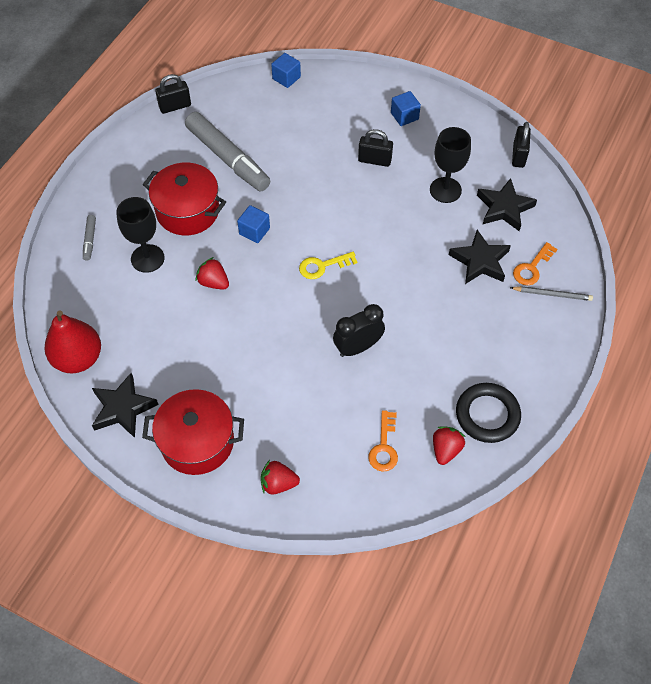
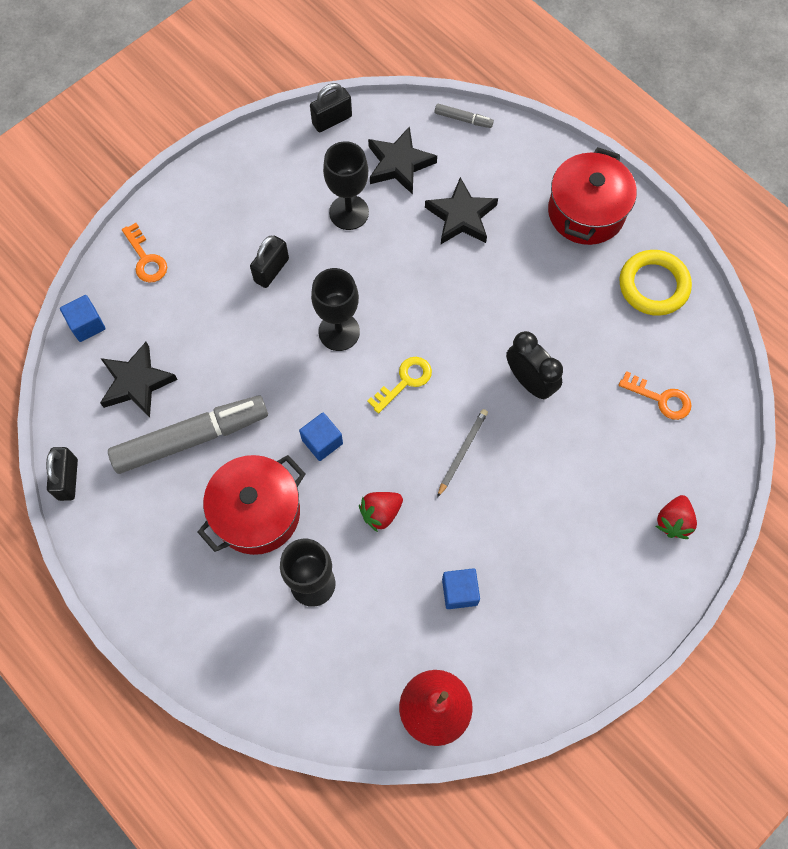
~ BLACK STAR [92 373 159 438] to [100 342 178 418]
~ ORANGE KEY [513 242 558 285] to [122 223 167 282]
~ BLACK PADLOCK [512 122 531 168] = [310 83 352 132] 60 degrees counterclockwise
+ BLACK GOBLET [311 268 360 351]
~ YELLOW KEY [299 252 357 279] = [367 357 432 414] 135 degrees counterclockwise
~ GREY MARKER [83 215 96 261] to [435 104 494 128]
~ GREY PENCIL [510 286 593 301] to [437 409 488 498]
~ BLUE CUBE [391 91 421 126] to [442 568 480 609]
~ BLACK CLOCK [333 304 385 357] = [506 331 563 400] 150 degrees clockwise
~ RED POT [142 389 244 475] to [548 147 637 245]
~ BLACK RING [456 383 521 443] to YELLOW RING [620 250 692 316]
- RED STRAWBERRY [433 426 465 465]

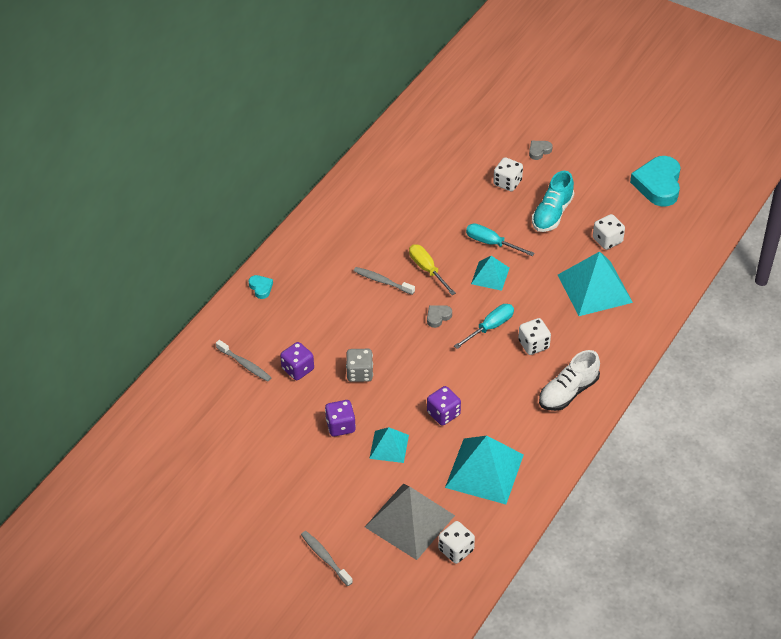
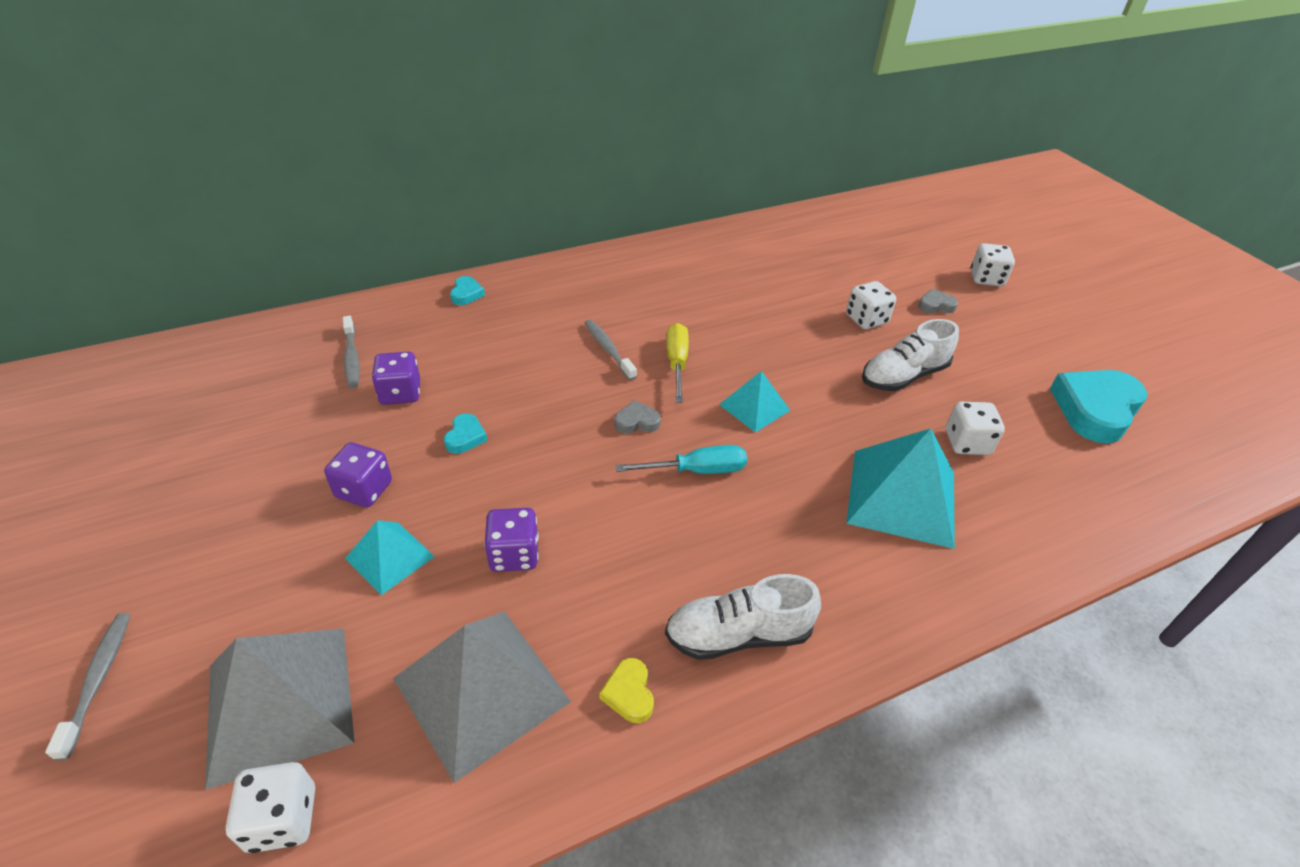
~ TURQUOISE PYRAMID [445 436 524 504] to GREY PYRAMID [393 611 571 783]
~ GREY DICE [346 349 373 382] to TURQUOISE HEART [444 413 487 454]
+ YELLOW HEART [599 658 654 723]
~ TURQUOISE SHOE [532 171 574 232] to WHITE SHOE [862 319 959 391]
~ WHITE DICE [518 318 551 355] to [971 243 1015 286]
- TURQUOISE SCREWDRIVER [466 223 535 256]

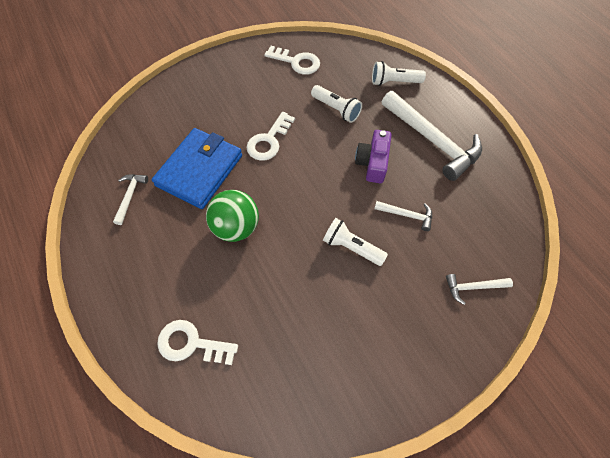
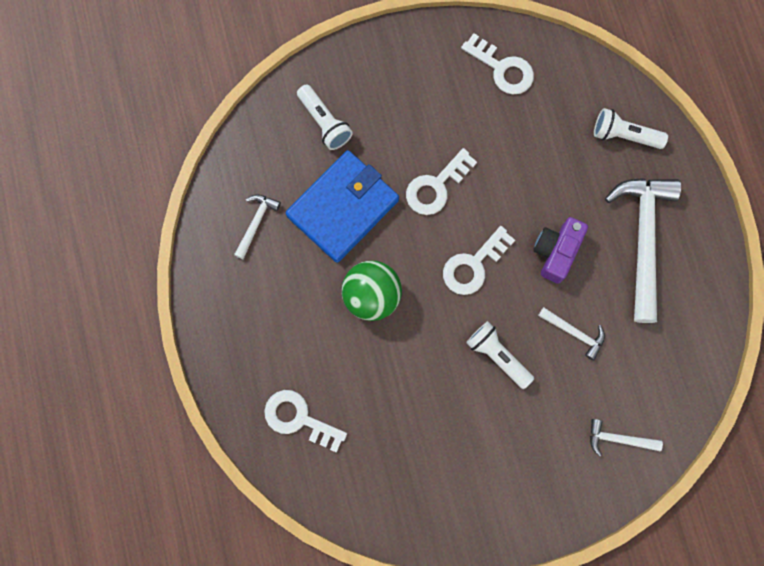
~ WHITE FLASHLIGHT [311 85 362 123] to [297 85 353 150]
+ WHITE KEY [443 226 515 295]
~ WHITE HAMMER [382 91 482 181] = [605 178 681 323] 150 degrees counterclockwise

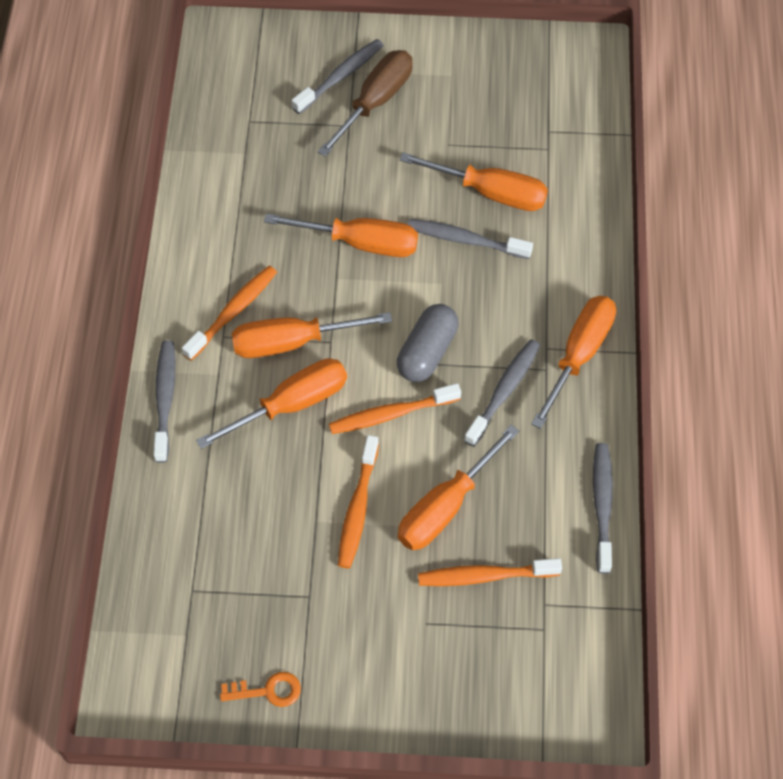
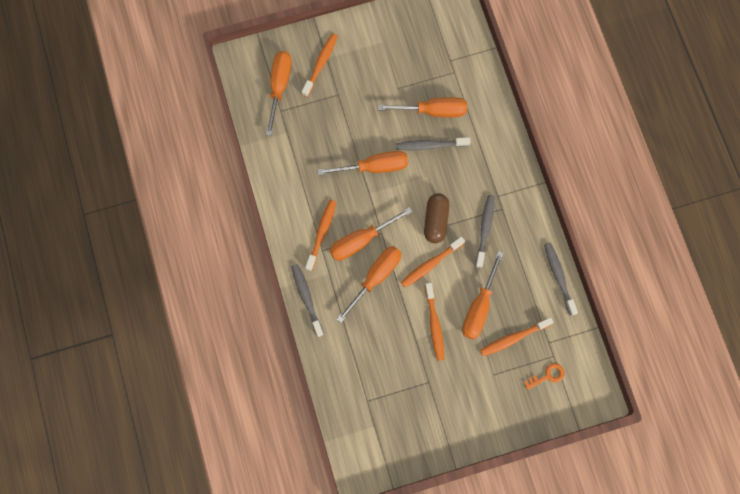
~ ORANGE SCREWDRIVER [531 296 616 429] to [266 51 292 136]
~ GREY TOOTHBRUSH [292 39 384 114] to ORANGE TOOTHBRUSH [302 33 338 97]
~ GREY CAPSULE [397 304 458 382] to BROWN CAPSULE [424 193 449 243]
~ ORANGE KEY [220 672 301 707] to [524 363 564 390]
- BROWN SCREWDRIVER [318 50 413 157]

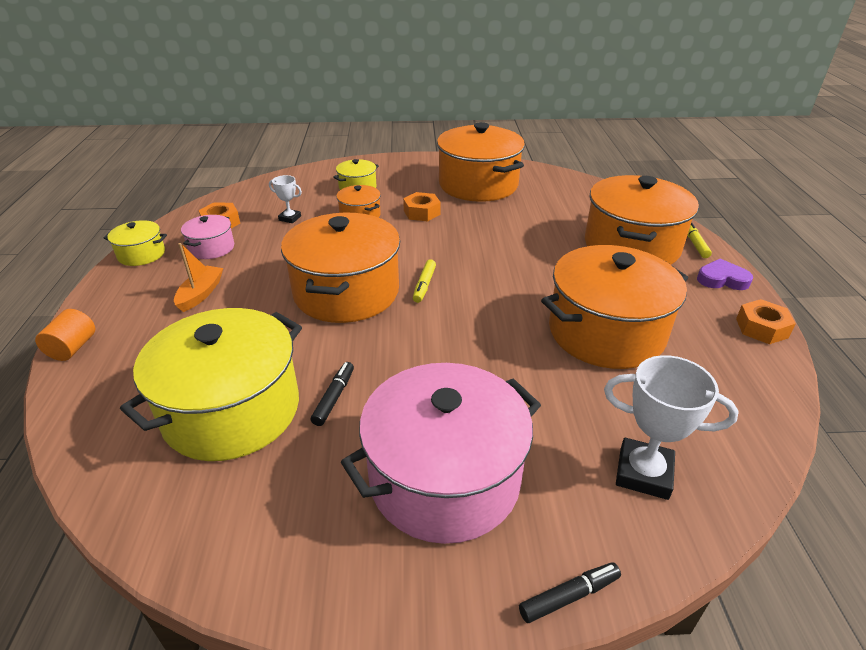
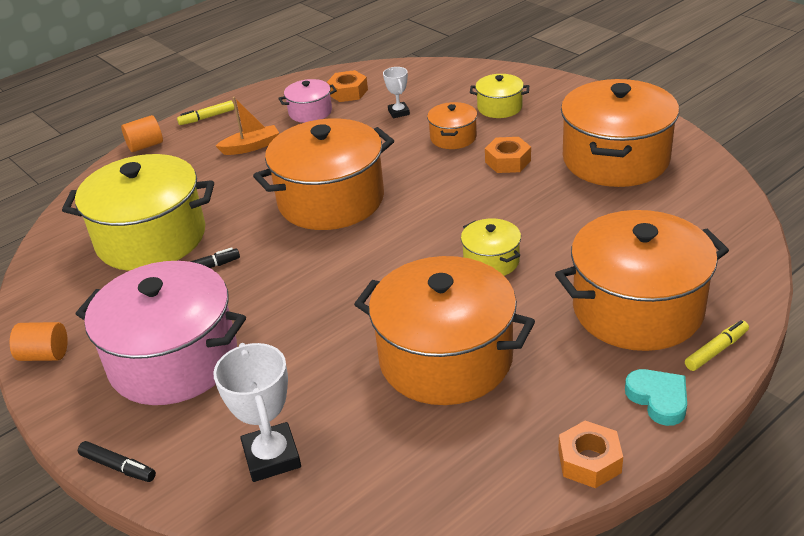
+ ORANGE CYLINDER [10 322 68 361]
~ YELLOW MARKER [413 259 436 303] to [177 100 234 125]
~ YELLOW POT [103 220 167 266] to [461 219 521 276]
~ PURPLE HEART [697 259 753 290] to TURQUOISE HEART [625 369 687 426]

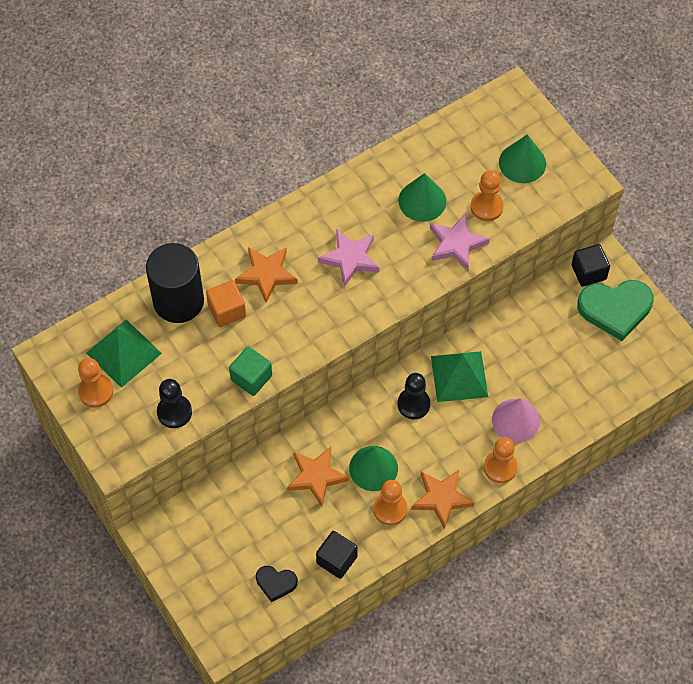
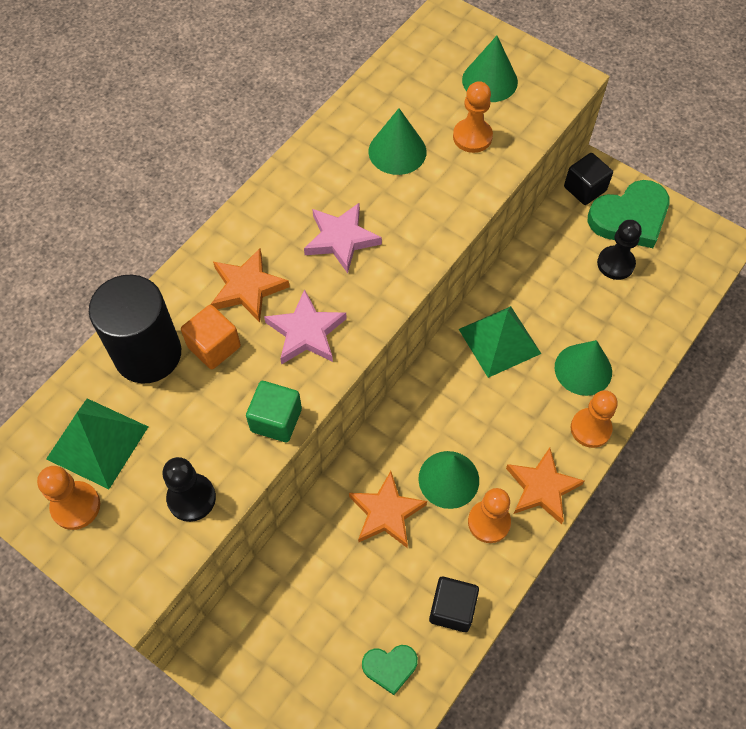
~ PINK STAR [430 213 490 270] to [264 289 347 365]
~ BLACK HEART [256 566 298 602] to GREEN HEART [362 645 418 695]
~ PINK CONE [492 399 540 443] to GREEN CONE [555 340 612 396]
~ BLACK PAWN [397 373 430 419] to [597 220 642 280]

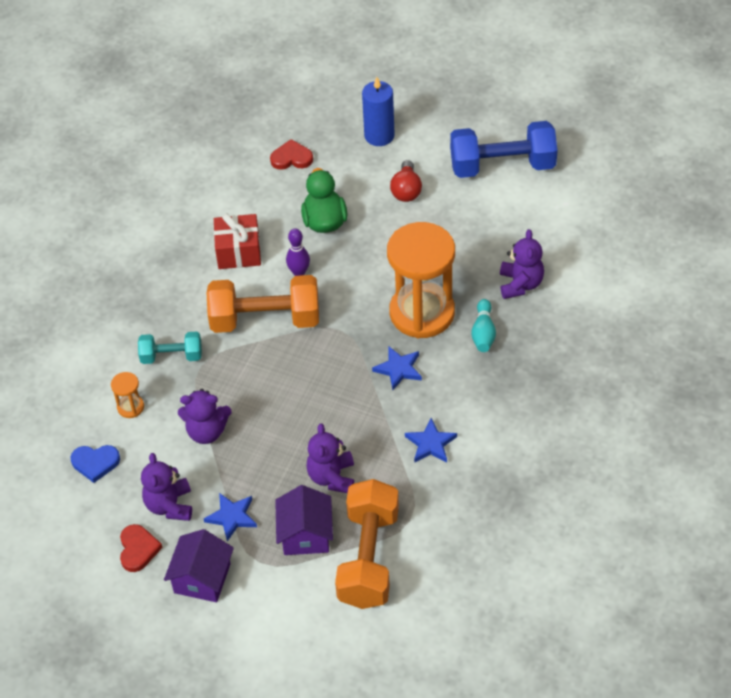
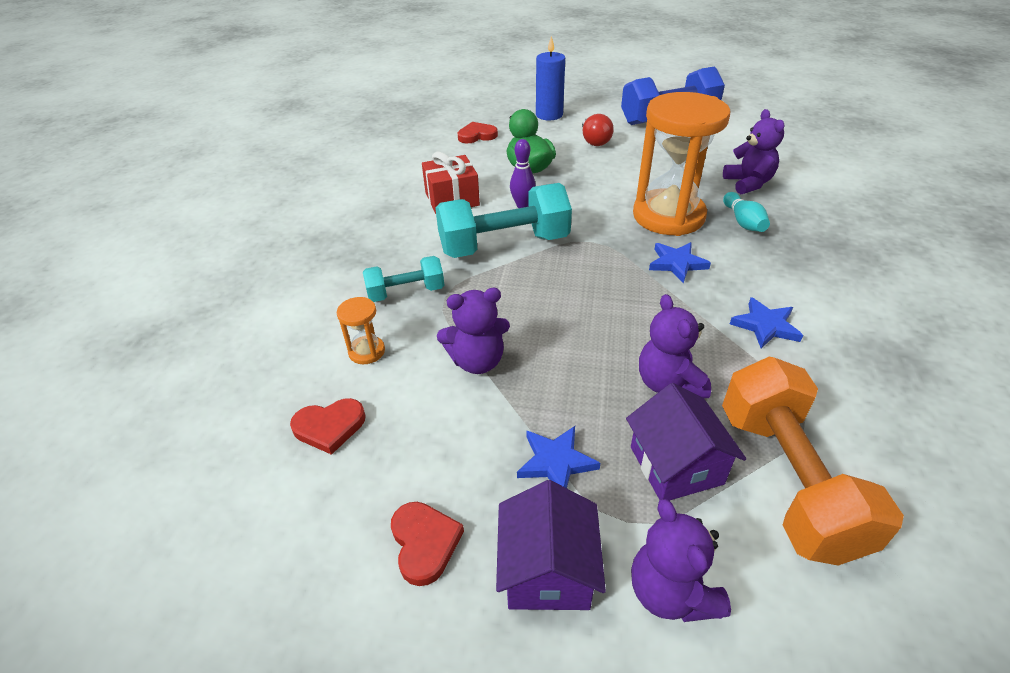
~ BLUE HEART [70 445 120 483] to RED HEART [290 398 366 455]
~ ORANGE DUMBBELL [207 275 319 333] to TURQUOISE DUMBBELL [435 183 572 258]
~ PURPLE TEDDY BEAR [141 453 192 521] to [631 499 731 622]

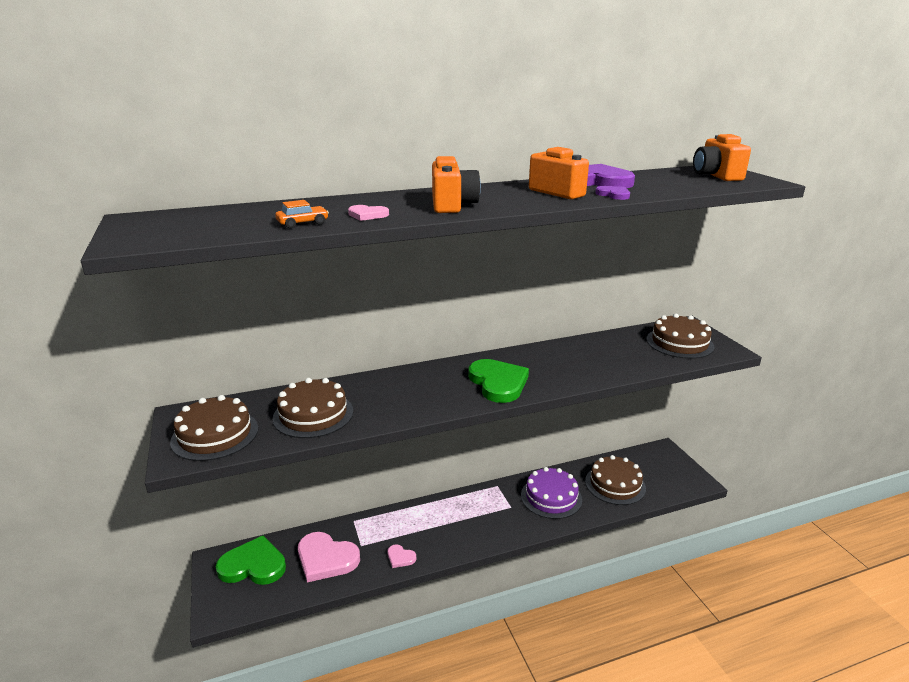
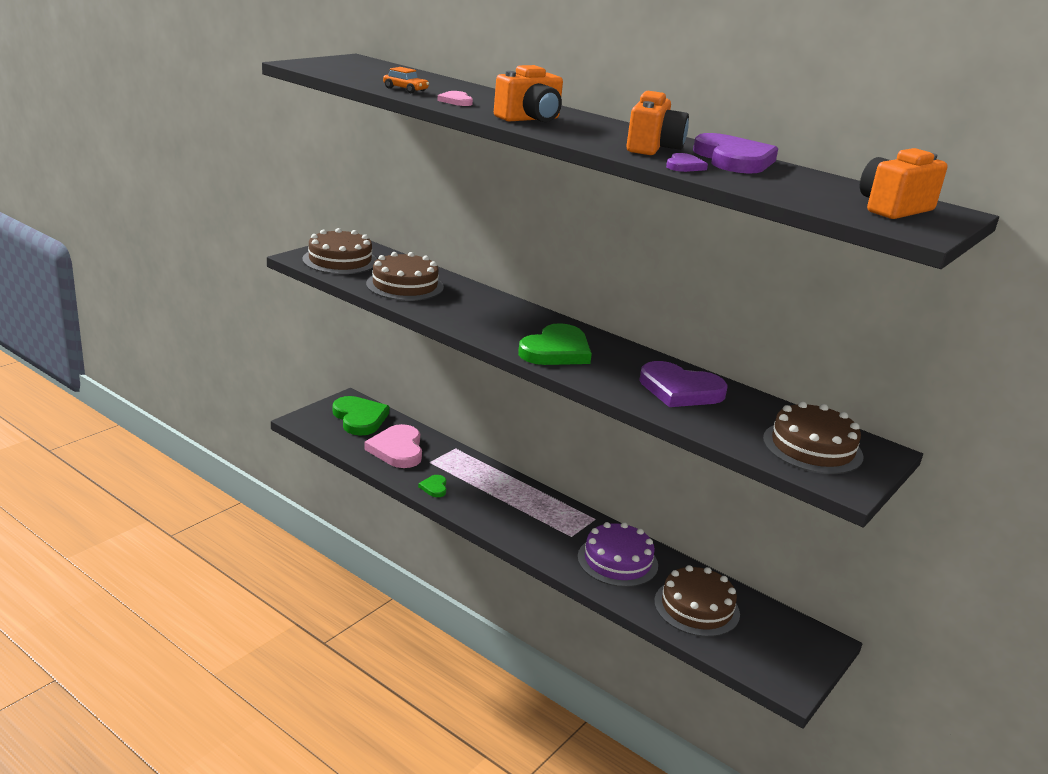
~ PINK HEART [387 544 416 568] to GREEN HEART [418 475 446 497]
+ PURPLE HEART [639 361 728 407]

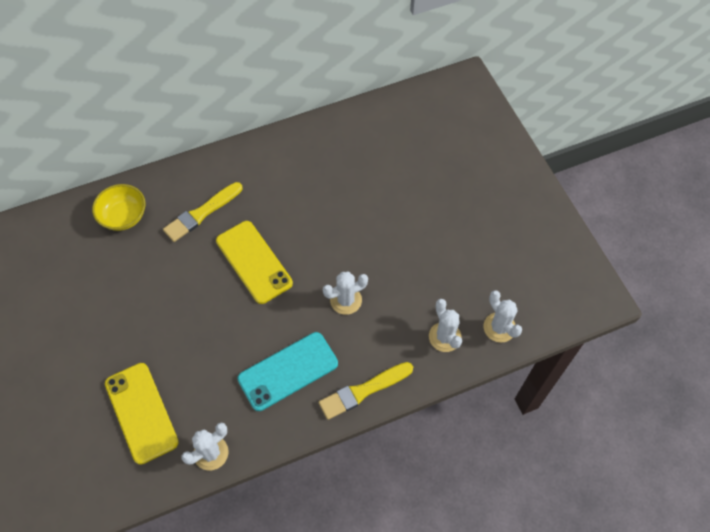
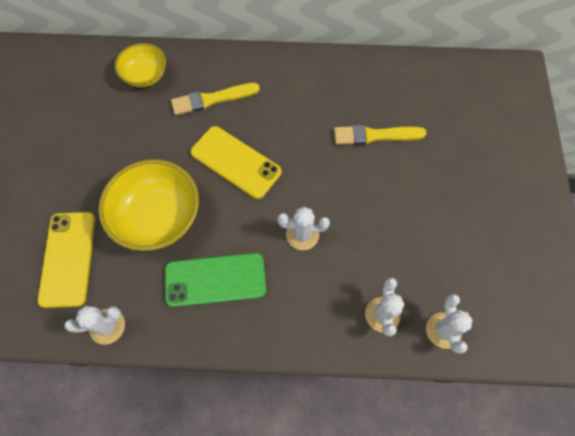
+ YELLOW BOWL [99 159 199 251]
~ TURQUOISE PHONE [238 332 338 411] to GREEN PHONE [165 253 266 307]
~ YELLOW PHONE [216 221 293 304] = [190 126 281 199] 45 degrees counterclockwise
~ YELLOW BRUSH [319 362 413 420] to [334 125 427 145]

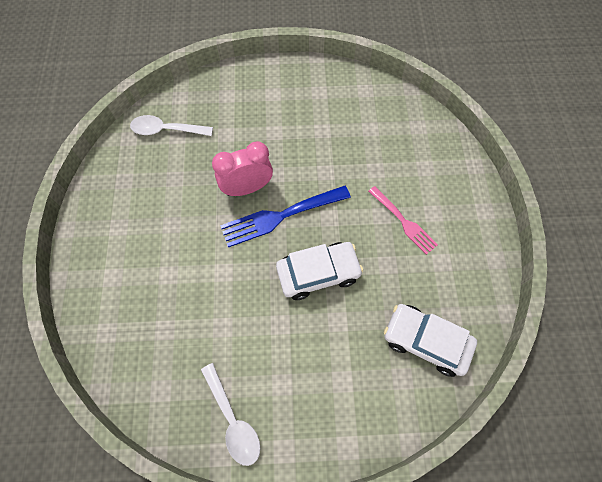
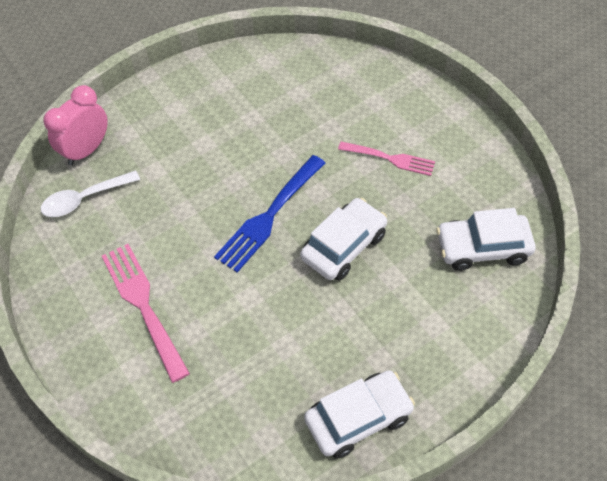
~ PINK CLOCK [212 141 273 196] to [44 85 108 166]
+ PINK FORK [102 244 190 383]
~ WHITE SPOON [201 363 260 466] to WHITE CAR [304 370 415 459]

